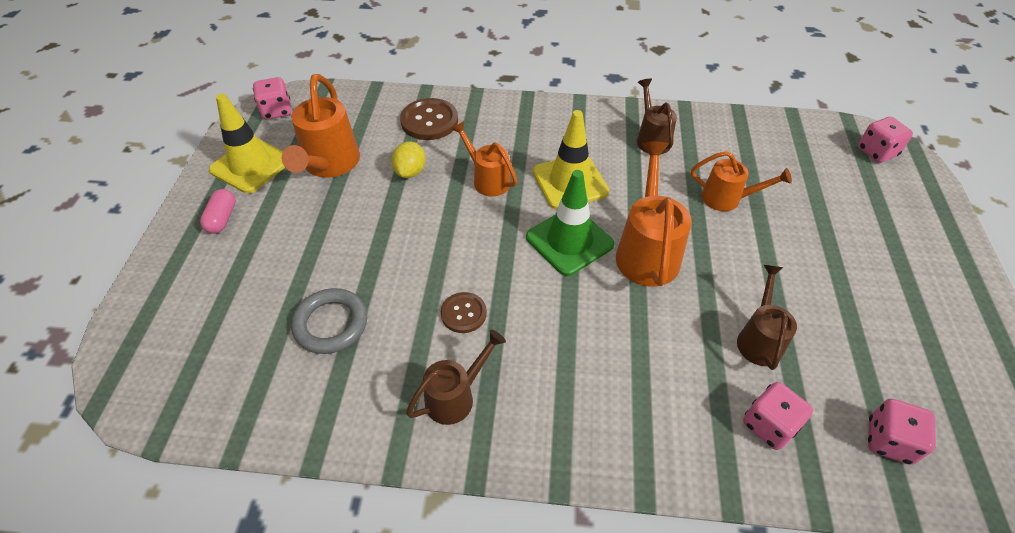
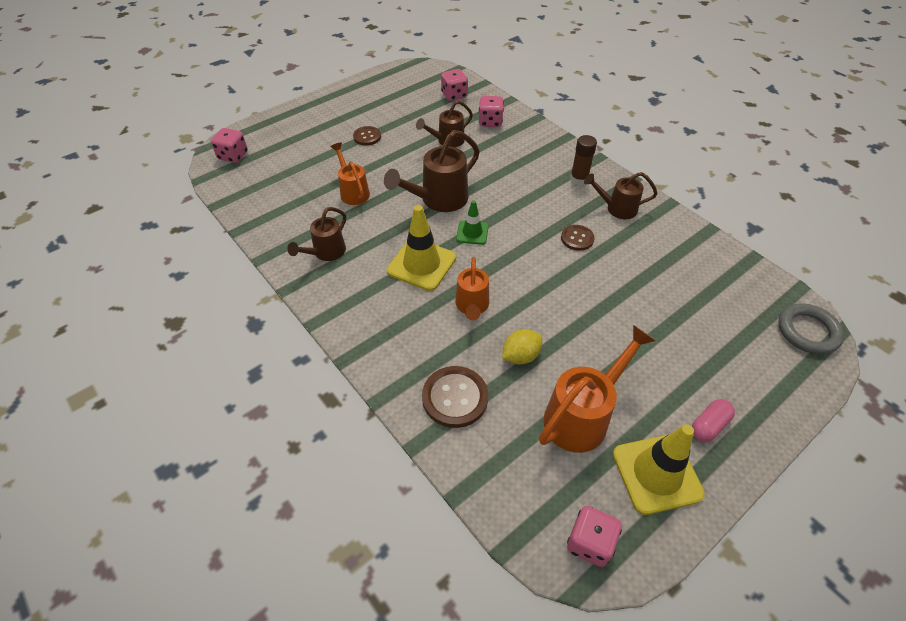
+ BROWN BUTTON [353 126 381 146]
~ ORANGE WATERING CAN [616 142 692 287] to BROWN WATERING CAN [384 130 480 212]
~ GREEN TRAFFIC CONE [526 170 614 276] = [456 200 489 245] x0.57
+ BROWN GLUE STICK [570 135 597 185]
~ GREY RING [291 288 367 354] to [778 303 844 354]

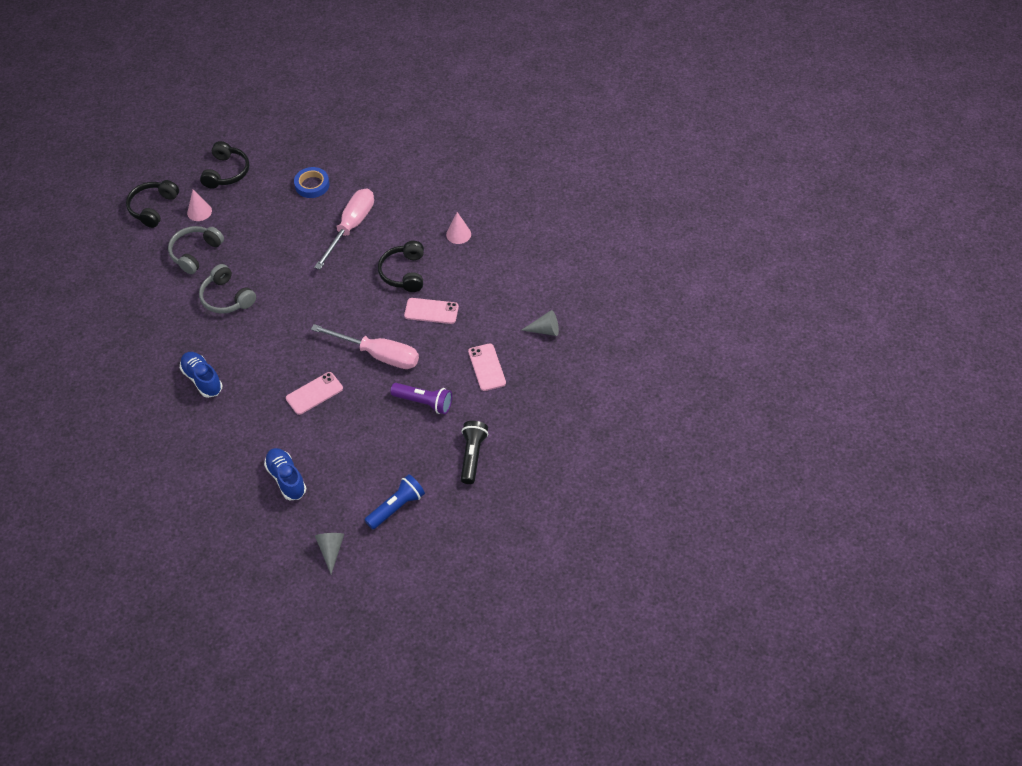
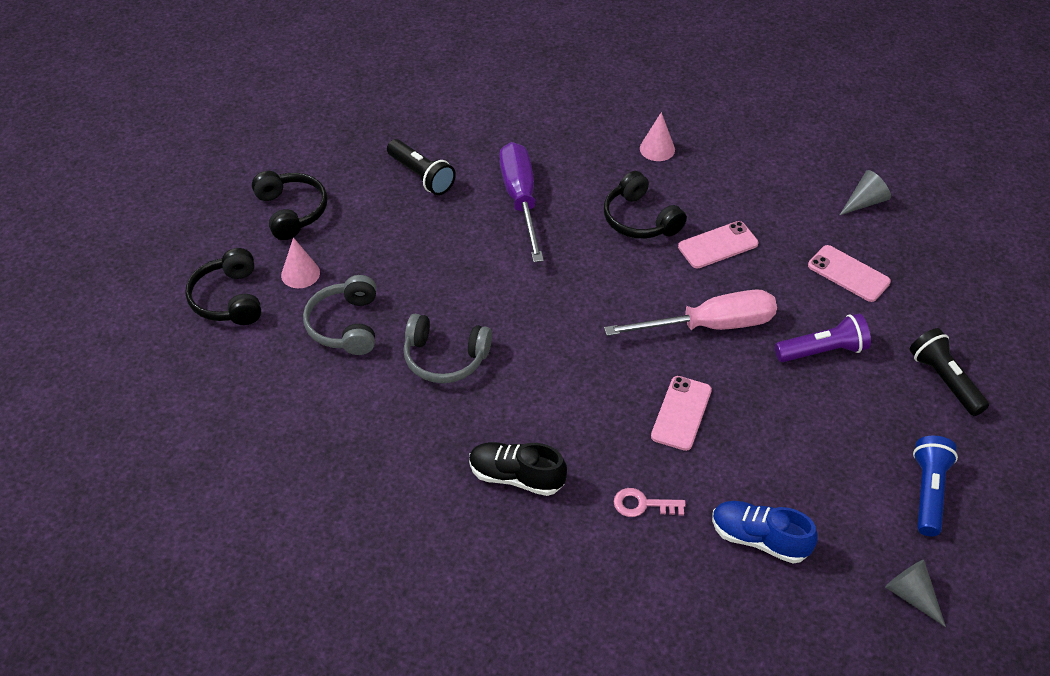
~ BLUE TAPE [294 167 329 198] to BLACK FLASHLIGHT [387 139 456 195]
~ BLUE SHOE [180 352 223 398] to BLACK SHOE [469 442 567 496]
~ PINK SCREWDRIVER [314 189 374 270] to PURPLE SCREWDRIVER [499 142 544 262]
+ PINK KEY [614 488 686 517]

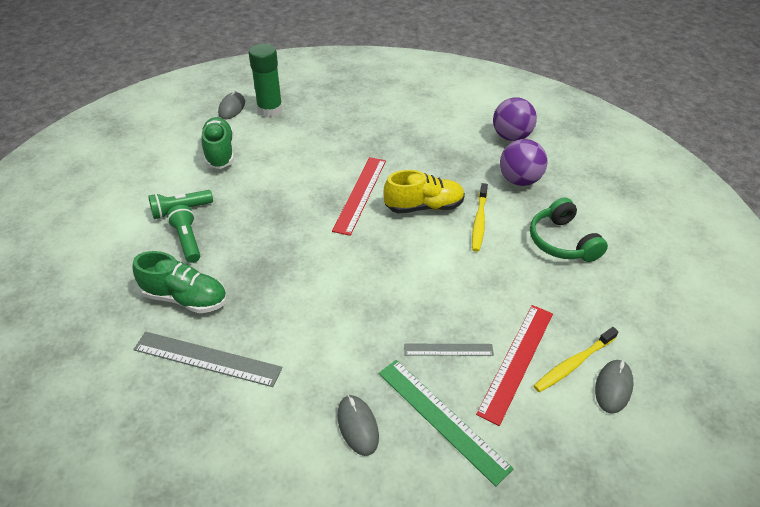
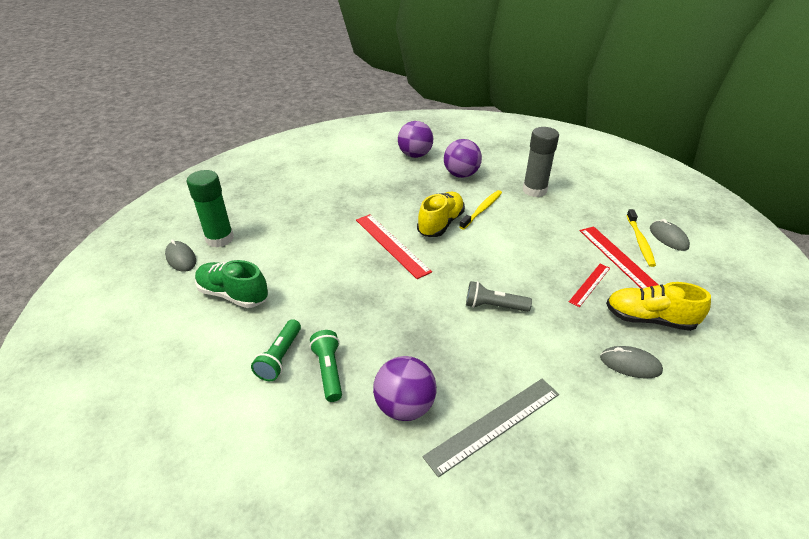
~ GREEN FLASHLIGHT [167 205 200 263] = [310 330 342 402] 60 degrees clockwise
~ GREEN SHOE [133 251 227 313] to PURPLE BALL [373 356 437 421]
~ YELLOW TOOTHBRUSH [472 183 488 252] = [459 190 502 230] 105 degrees counterclockwise
+ GREY FLASHLIGHT [466 281 532 312]
~ GREEN HEADPHONES [530 197 608 262] to GREY GLUE STICK [523 127 559 197]
~ GREY RULER [404 344 494 356] to RED RULER [569 264 610 307]
~ GREEN RULER [379 360 513 487] to YELLOW SHOE [606 282 711 331]

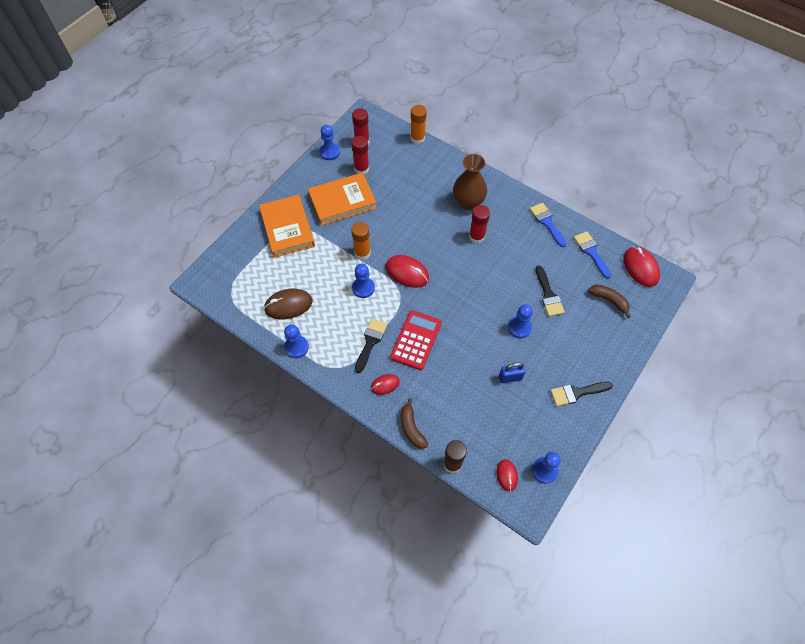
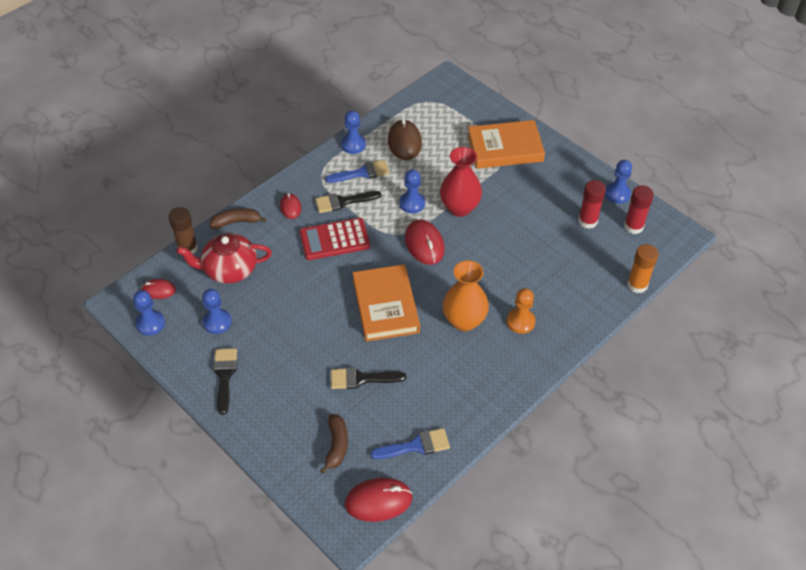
+ RED TEAPOT [176 233 272 284]
~ BLUE PAWN [508 304 533 338] to [202 289 232 334]
~ RED CALCULATOR [390 310 442 370] = [300 218 370 260] 135 degrees clockwise
~ BLACK BRUSH [355 318 387 373] = [315 191 381 213] 135 degrees clockwise
~ BROWN BANANA [588 285 631 318] = [320 414 348 474] 45 degrees counterclockwise
~ BLUE BRUSH [530 203 567 247] to [325 160 390 183]
~ ORANGE BOOK [308 172 377 226] to [353 264 420 342]
~ RED MOUSE [386 255 429 288] = [405 220 445 265] 60 degrees counterclockwise
~ ORANGE GLUE STICK [351 222 371 260] to RED VASE [440 147 482 217]
~ RED GLUE STICK [469 205 490 243] to ORANGE VASE [443 260 489 331]
~ BROWN VASE [453 154 487 210] to ORANGE PAWN [507 288 536 334]
- BLUE PADLOCK [499 362 525 383]

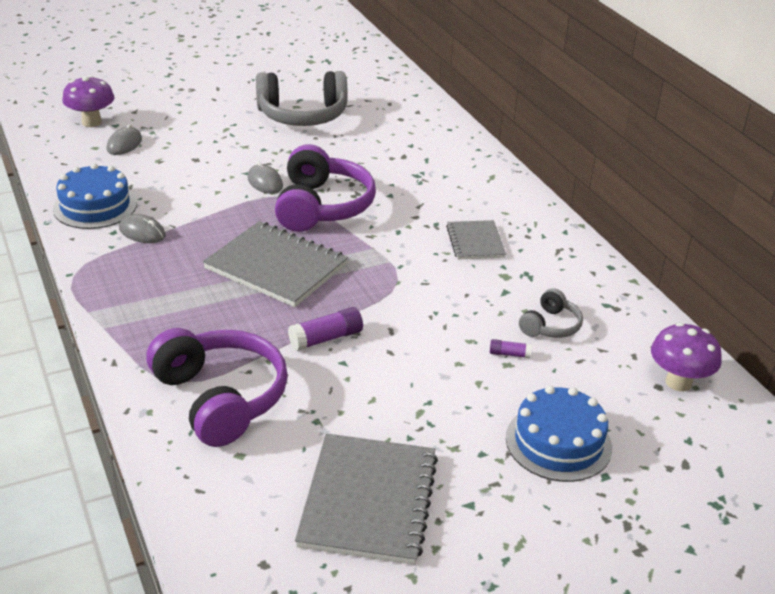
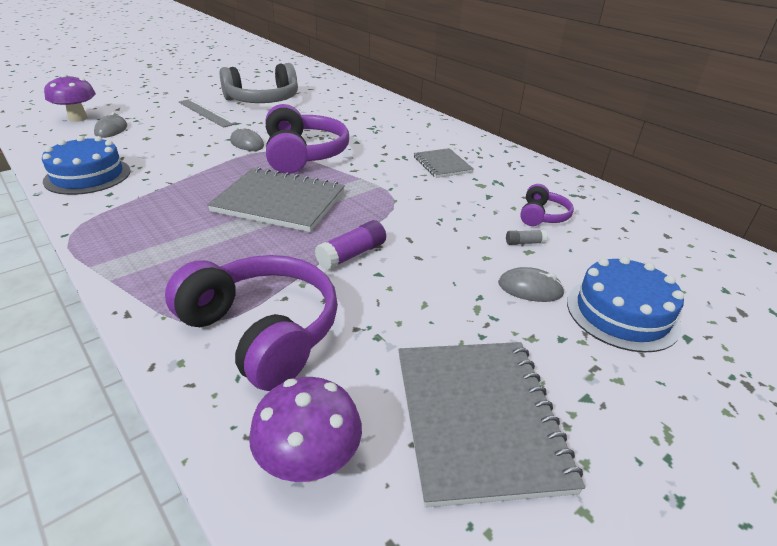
+ GREY RULER [179 99 237 128]
~ PURPLE MUSHROOM [651 323 722 391] to [249 377 362 482]
~ GREY MOUSE [119 214 166 243] to [498 267 565 302]
~ PURPLE GLUE STICK [490 339 532 358] to GREY GLUE STICK [506 230 547 245]
~ GREY HEADPHONES [519 288 583 338] to PURPLE HEADPHONES [520 184 574 226]

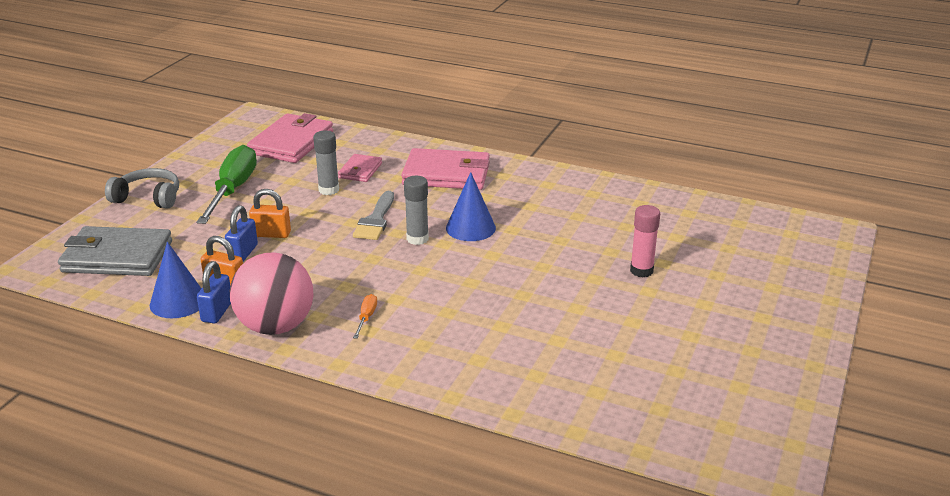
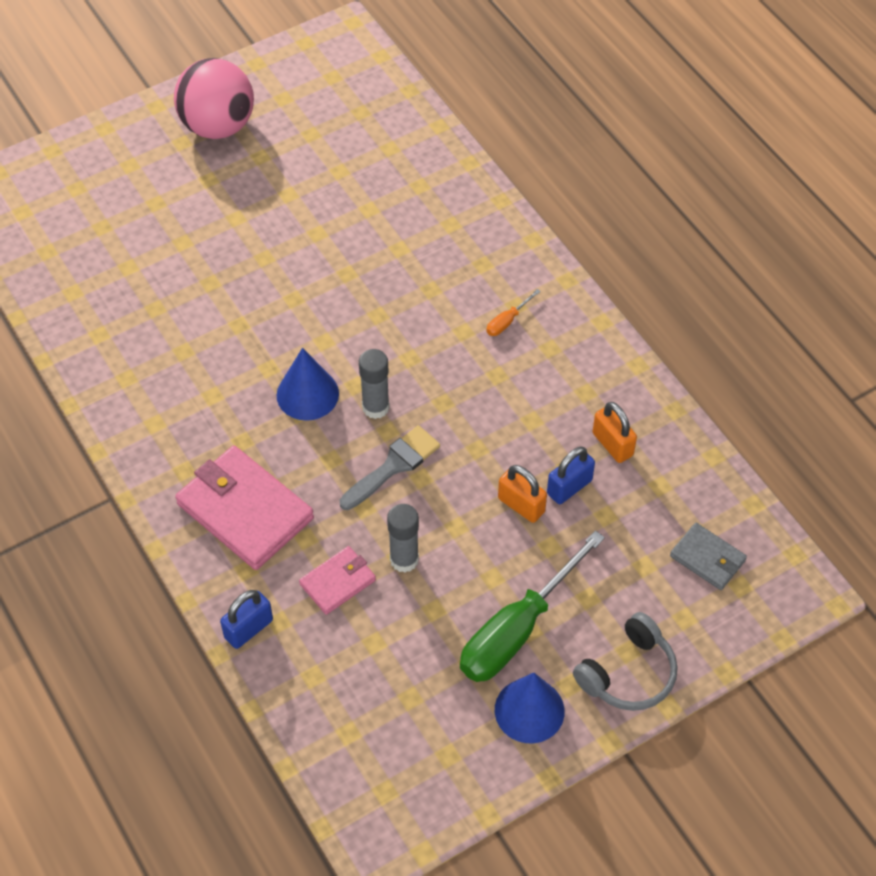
~ PINK BALL [230 252 314 335] to [174 58 254 139]
~ BLUE PADLOCK [197 261 231 323] to [220 590 273 649]
~ BLUE CONE [150 242 202 318] to [495 673 565 743]
~ GREY HEADPHONES [105 168 179 209] = [573 612 677 711] 90 degrees counterclockwise
~ GREY WALLET [58 226 172 276] = [670 523 747 590] x0.54
- PINK WALLET [247 113 333 163]
- PINK GLUE STICK [630 205 660 277]

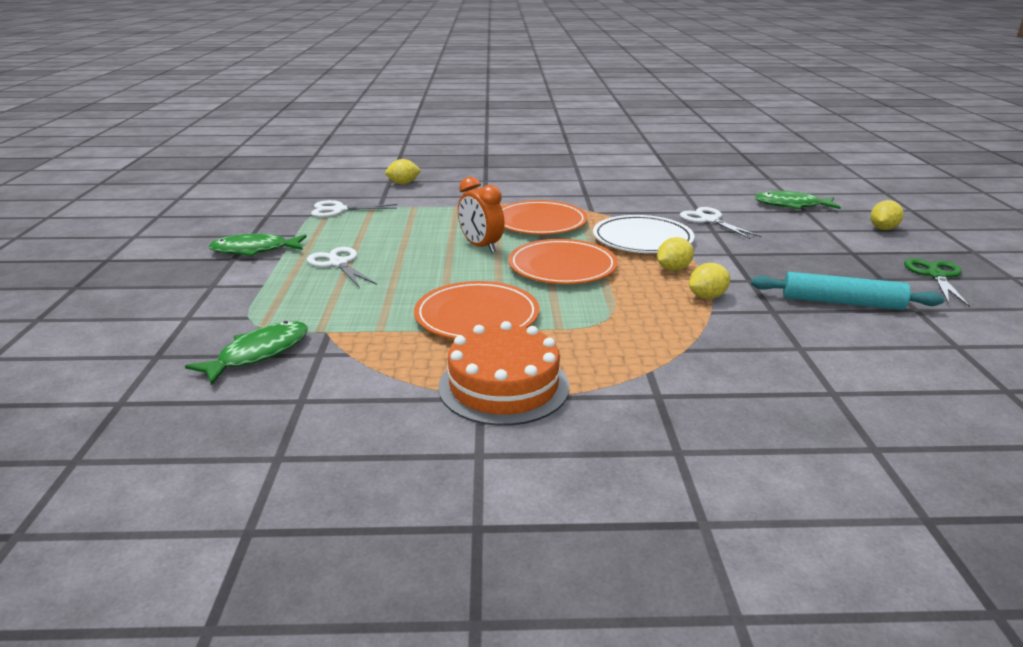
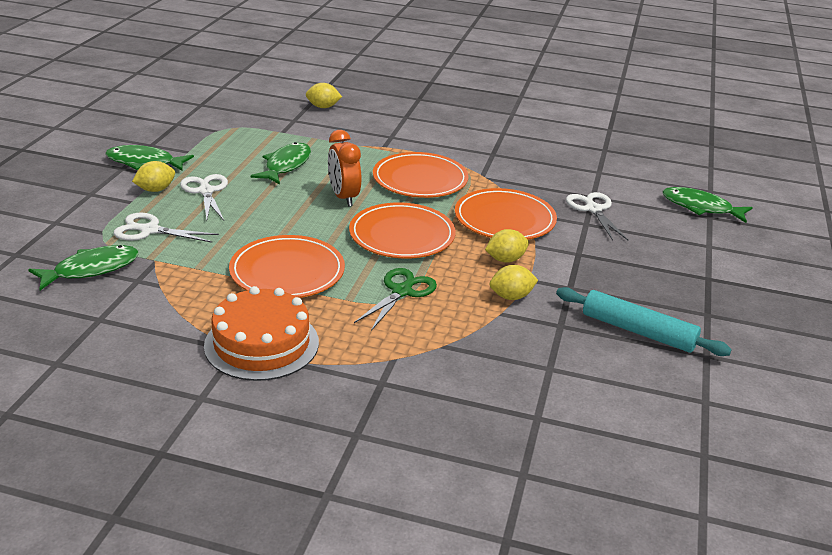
~ WHITE SCISSORS [311 200 398 218] to [114 212 219 243]
~ YELLOW LEMON [870 200 904 230] to [132 161 175 192]
+ GREEN FISH [251 142 311 184]
~ GREEN SCISSORS [904 258 970 307] to [354 268 437 331]
~ WHITE PLATE [593 215 695 253] to ORANGE PLATE [455 188 557 240]

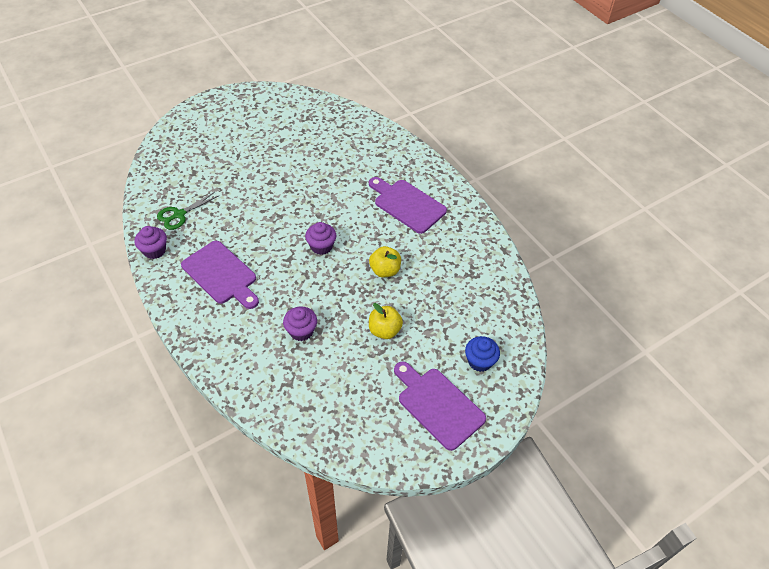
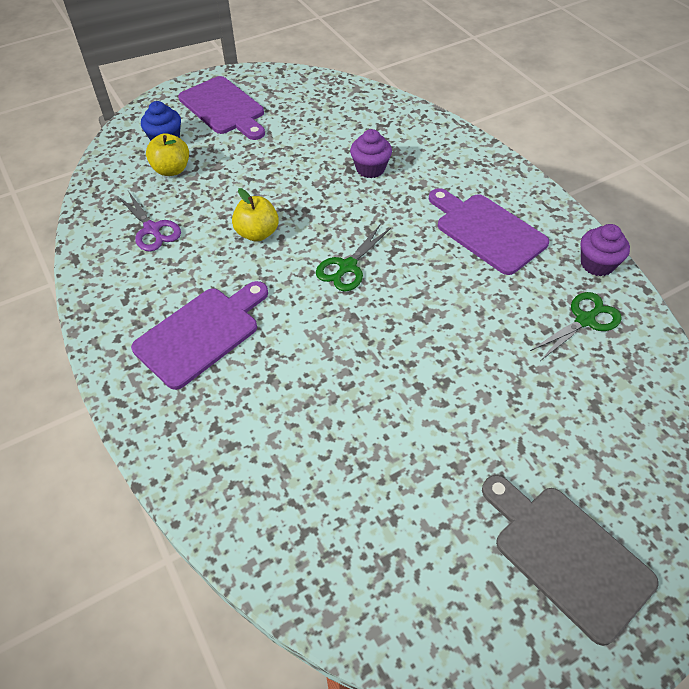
+ PURPLE SCISSORS [118 191 181 251]
~ PURPLE CUTTING BOARD [369 177 447 234] = [131 281 268 390] 90 degrees counterclockwise
~ YELLOW APPLE [369 303 403 339] to [146 133 189 176]
~ PURPLE CUPCAKE [305 222 336 255] to GREEN SCISSORS [316 224 391 291]
+ GREY CUTTING BOARD [482 475 659 646]

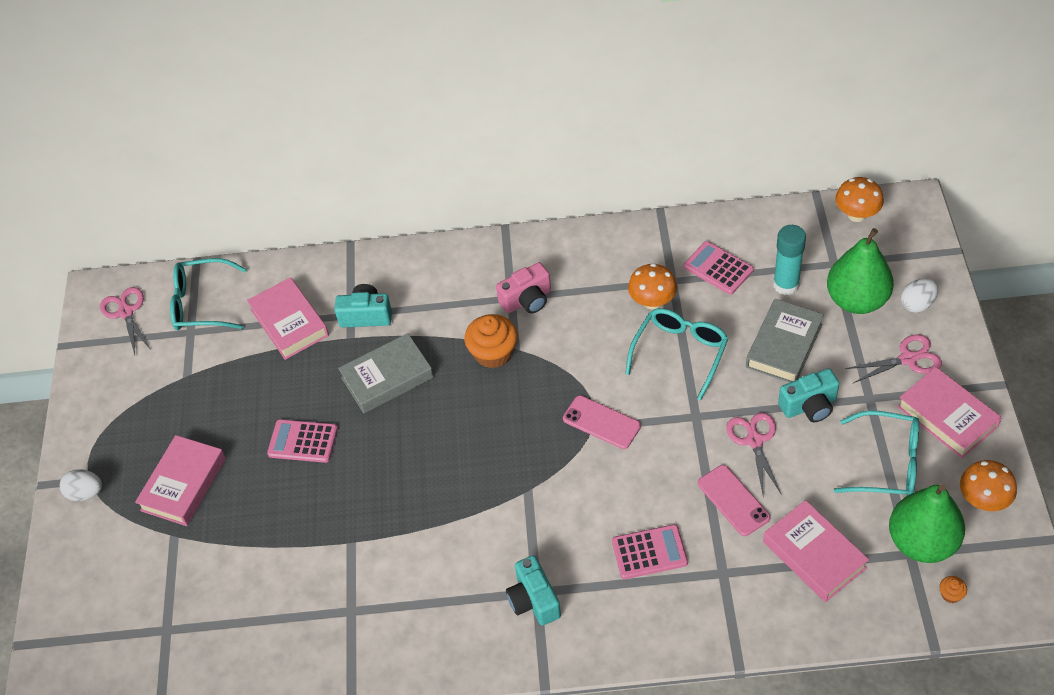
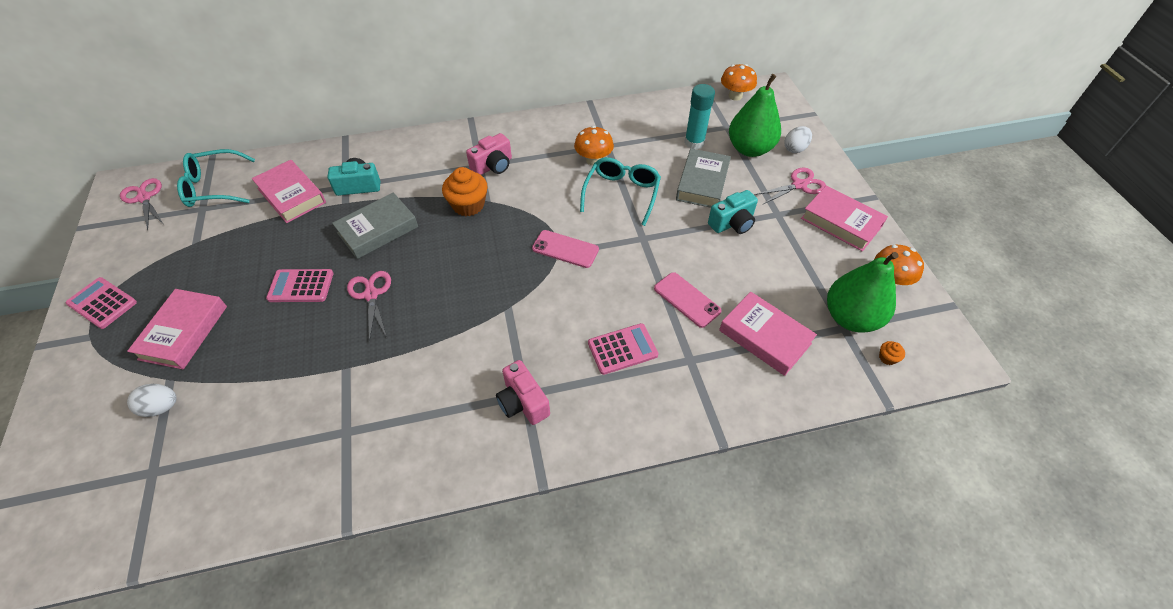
~ PINK CALCULATOR [684 241 754 295] to [66 277 137 329]
~ WHITE EGG [60 469 102 501] to [127 384 177 417]
~ PINK SCISSORS [726 412 782 495] to [347 271 391 342]
~ TURQUOISE CAMERA [506 555 561 626] to PINK CAMERA [496 360 550 425]
- TURQUOISE GLASSES [834 410 919 496]

